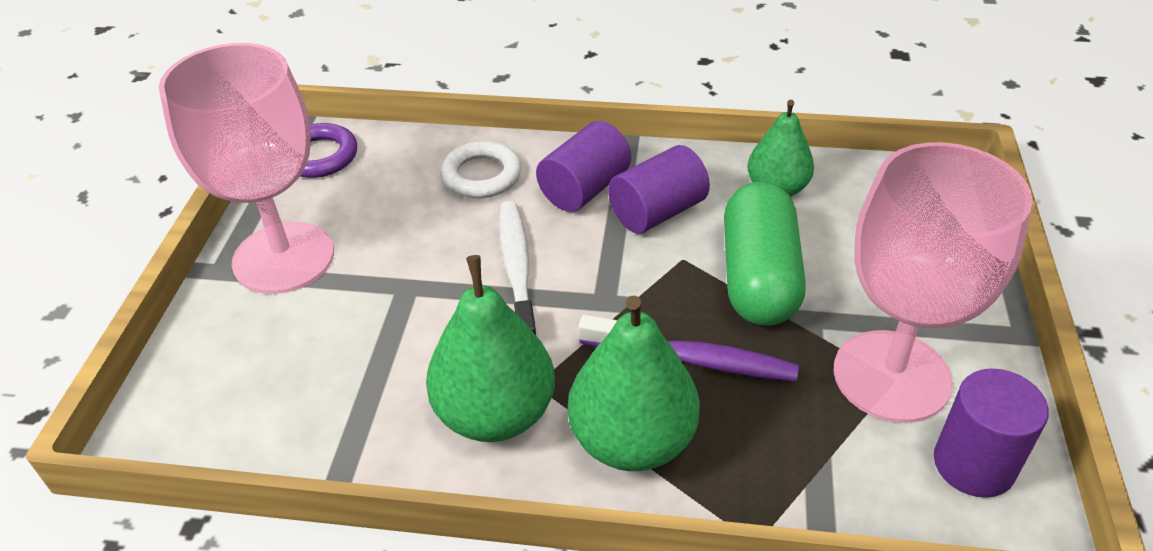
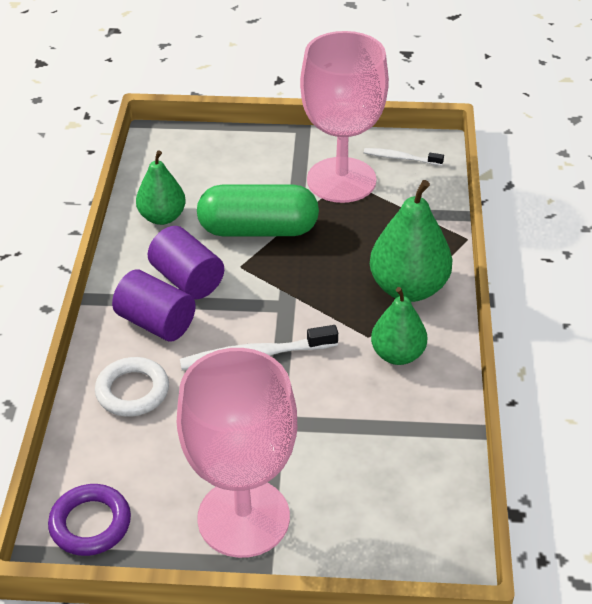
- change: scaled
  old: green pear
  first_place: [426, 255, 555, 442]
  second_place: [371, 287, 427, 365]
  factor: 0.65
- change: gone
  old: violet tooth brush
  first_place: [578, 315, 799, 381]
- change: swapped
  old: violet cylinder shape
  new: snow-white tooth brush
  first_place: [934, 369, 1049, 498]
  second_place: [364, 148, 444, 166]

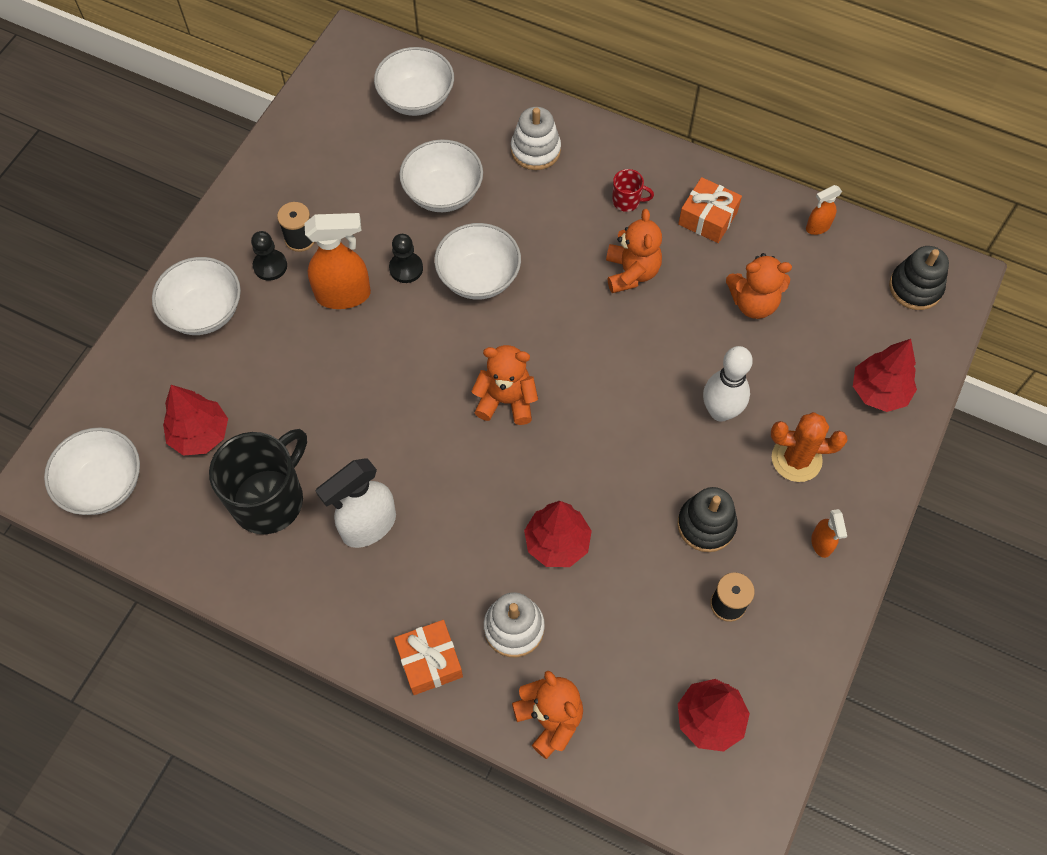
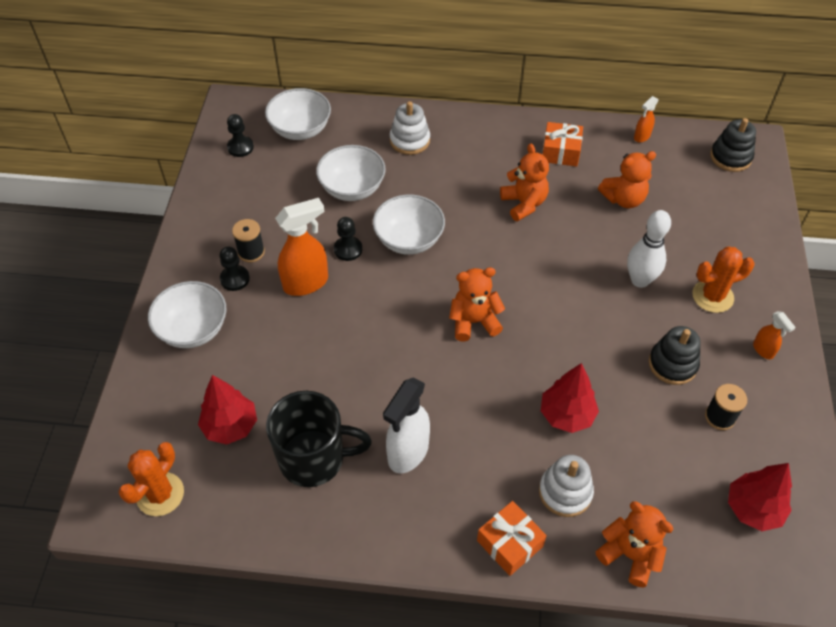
- change: gone
  old: red tea mug
  first_place: [612, 169, 654, 212]
- change: gone
  old: red tree
  first_place: [853, 339, 917, 412]
- change: swapped
  old: snow-white bowl
  new: orange prickly plant
  first_place: [44, 427, 140, 515]
  second_place: [118, 442, 184, 516]
- change: rotated
  old: jet-black tea mug
  first_place: [209, 429, 307, 534]
  second_place: [266, 391, 372, 487]
  degrees: 75
- change: new
  new: jet-black pawn
  second_place: [227, 114, 254, 157]

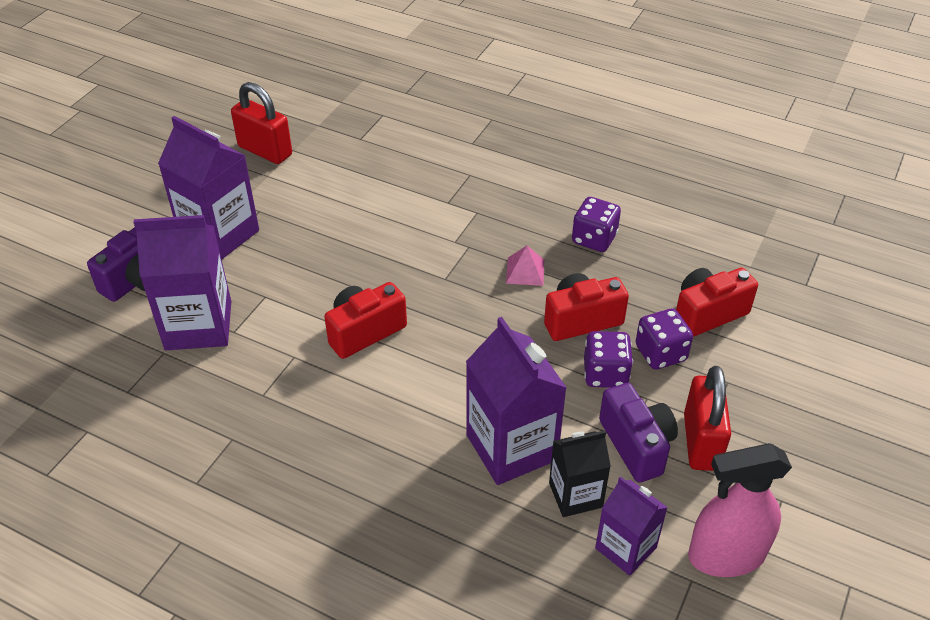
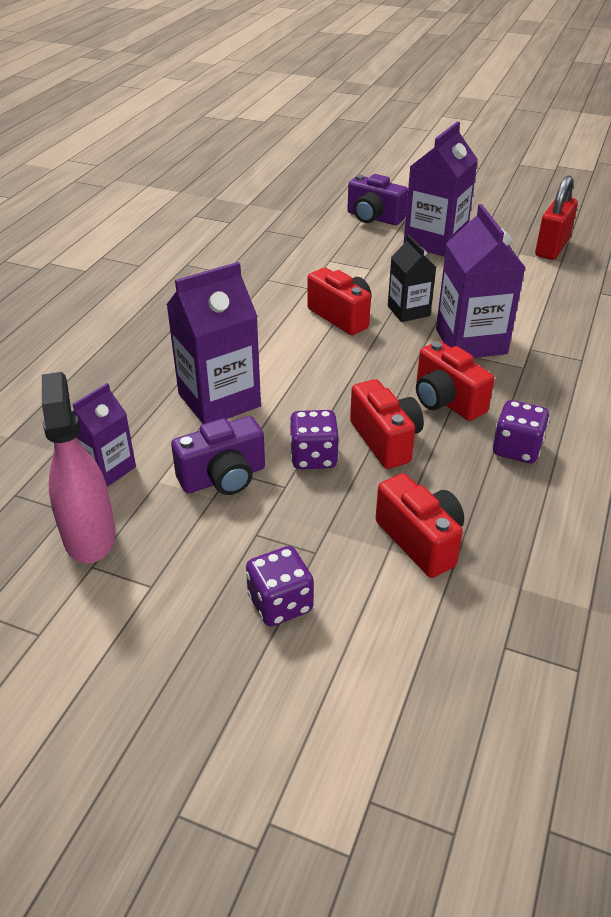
- change: shifted
  old: violet carton
  first_place: [134, 215, 231, 350]
  second_place: [436, 204, 526, 358]
- change: swapped
  old: rosy pyramid shape
  new: red compact camera
  first_place: [506, 246, 544, 286]
  second_place: [416, 341, 494, 421]
- change: shifted
  old: violet die
  first_place: [636, 309, 693, 370]
  second_place: [246, 546, 314, 626]
- change: gone
  old: red padlock
  first_place: [684, 366, 731, 471]
- change: shifted
  old: jet-black carton
  first_place: [549, 431, 611, 517]
  second_place: [388, 235, 436, 322]

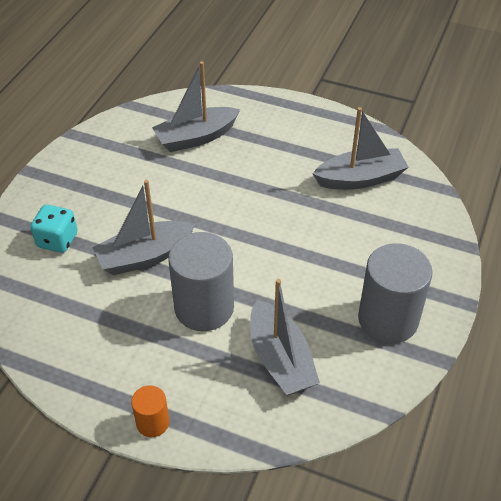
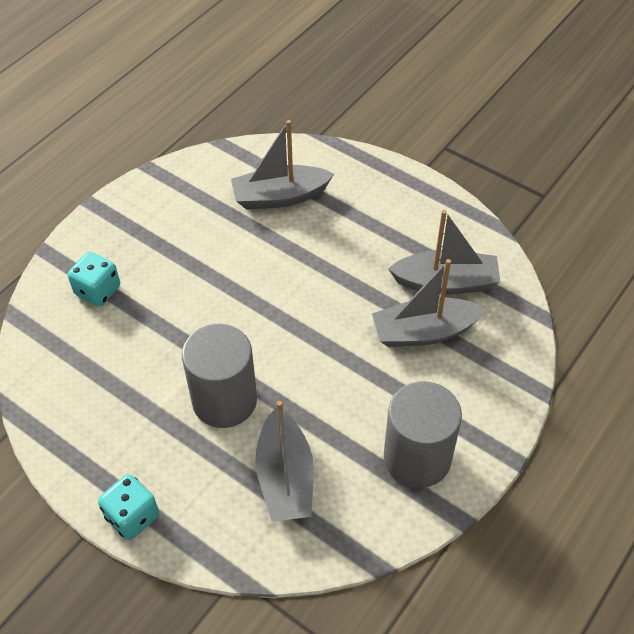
- change: shifted
  old: ash-grey sailboat
  first_place: [92, 180, 196, 275]
  second_place: [372, 259, 487, 347]
- change: swapped
  old: orange cylinder shape
  new: aqua die
  first_place: [131, 385, 169, 437]
  second_place: [98, 474, 159, 540]

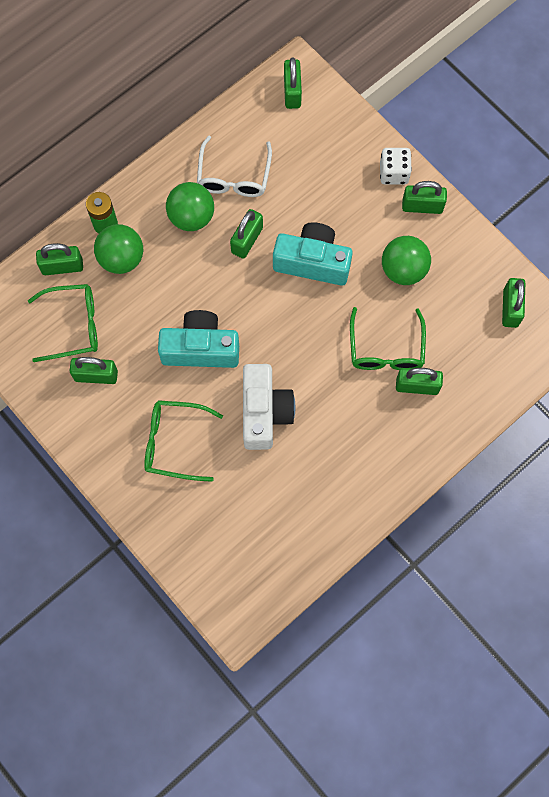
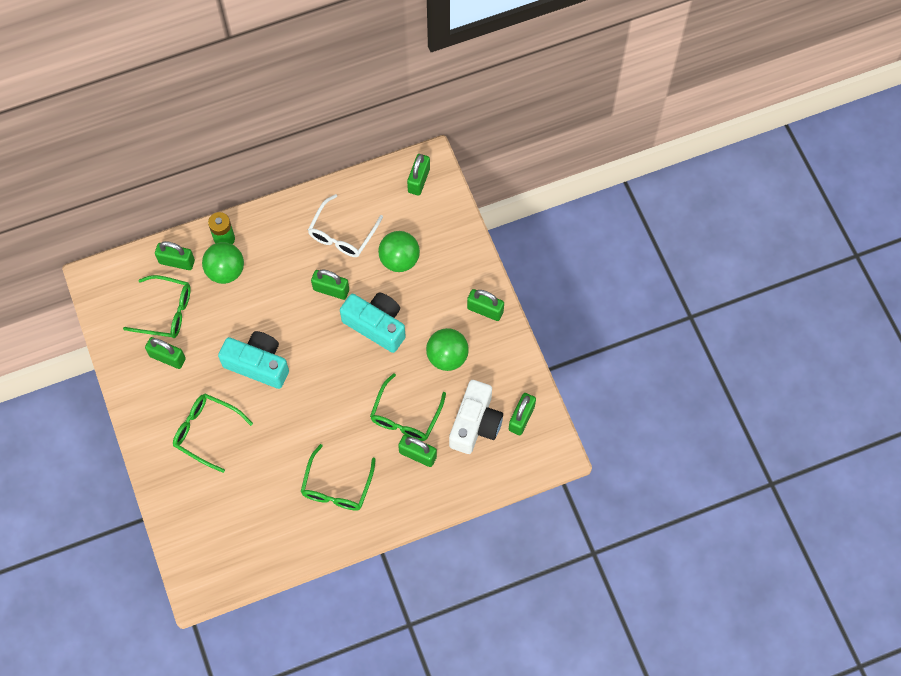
- change: gone
  old: snow-white die
  first_place: [380, 148, 412, 185]
- change: shifted
  old: green ball
  first_place: [166, 182, 214, 231]
  second_place: [378, 231, 420, 272]
- change: rotated
  old: green padlock
  first_place: [230, 209, 263, 259]
  second_place: [311, 270, 349, 300]
  degrees: 60
- change: shifted
  old: snow-white compact camera
  first_place: [243, 364, 295, 450]
  second_place: [449, 380, 503, 454]
- change: new
  new: green glasses
  second_place: [301, 444, 376, 511]

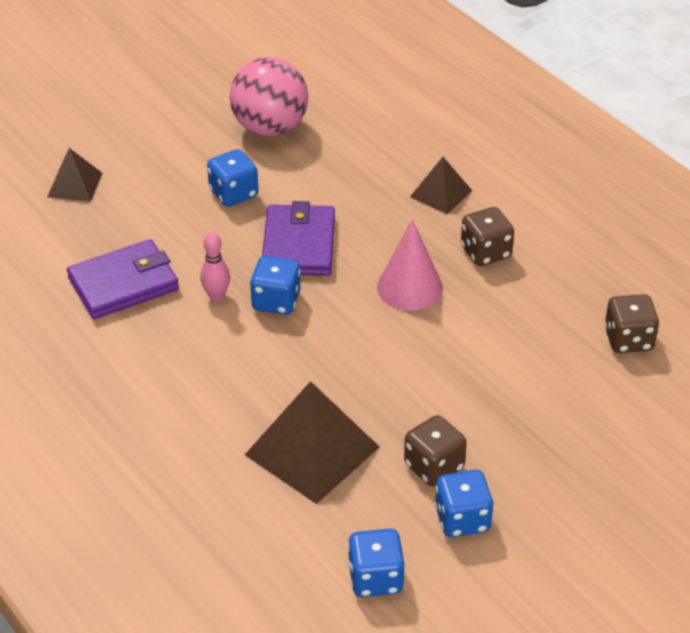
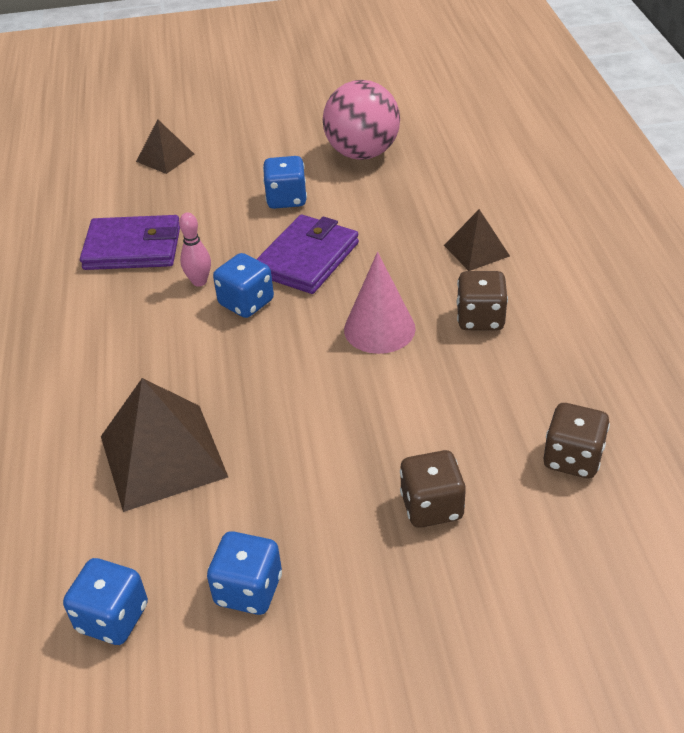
- change: shifted
  old: russet die
  first_place: [404, 415, 467, 486]
  second_place: [400, 450, 466, 528]

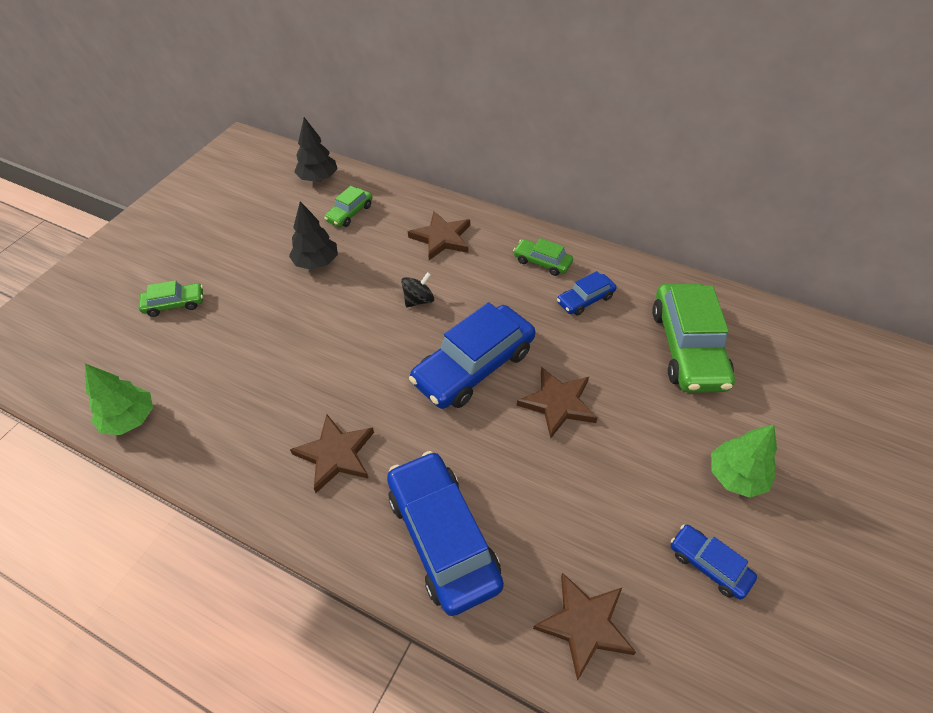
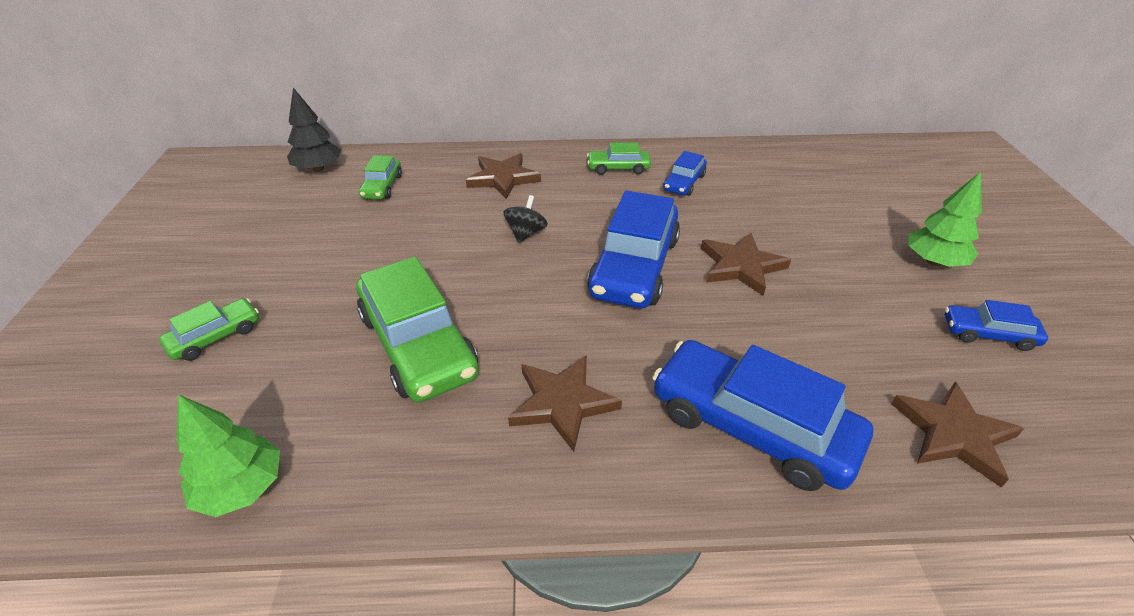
- change: gone
  old: jet-black tree
  first_place: [289, 201, 338, 270]
- change: shifted
  old: green automobile
  first_place: [652, 283, 735, 393]
  second_place: [356, 257, 479, 402]

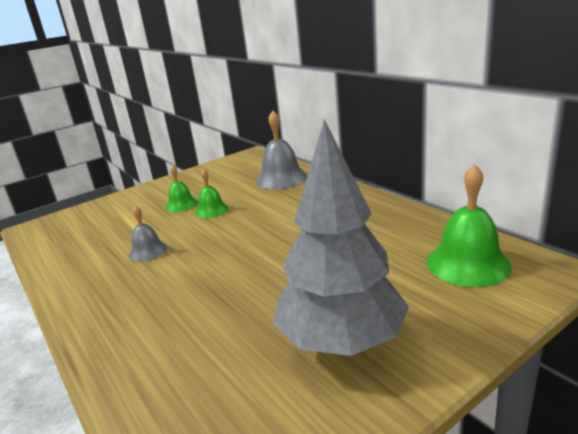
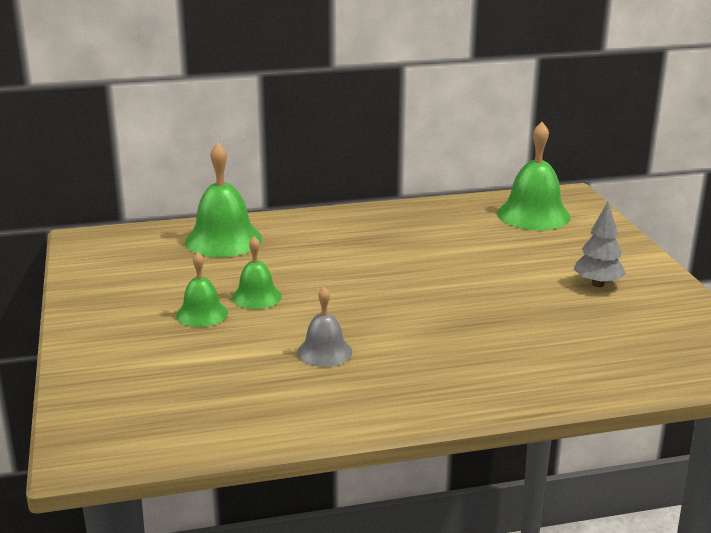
- change: repainted
  old: ash-grey school bell
  new: green school bell
  first_place: [256, 111, 307, 189]
  second_place: [185, 143, 262, 257]
- change: scaled
  old: ash-grey tree
  first_place: [273, 119, 409, 356]
  second_place: [573, 202, 626, 287]
  factor: 0.45

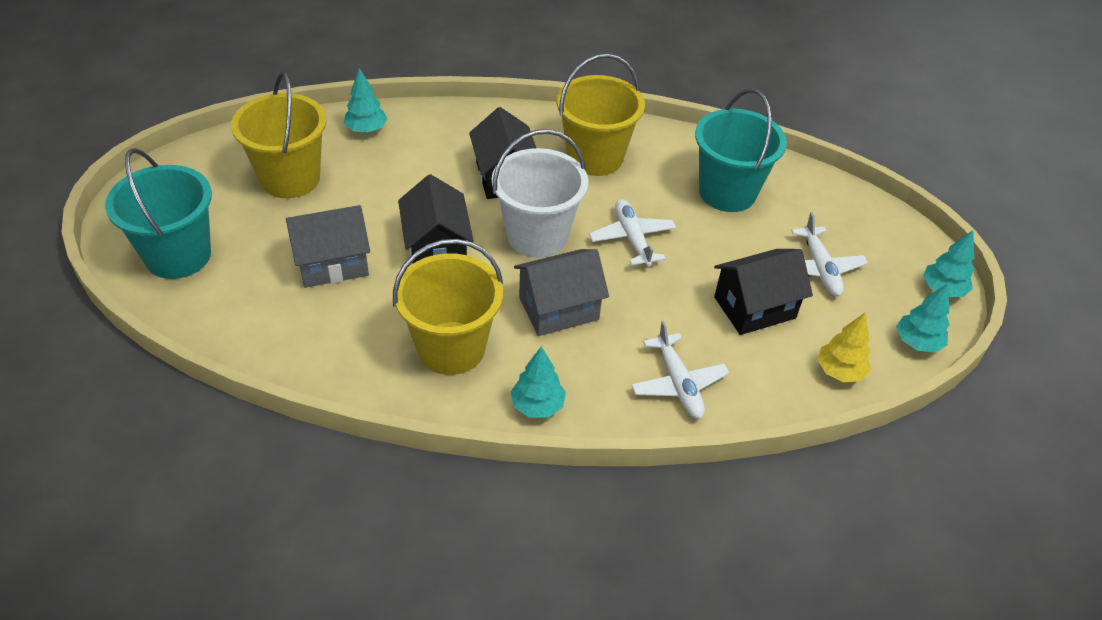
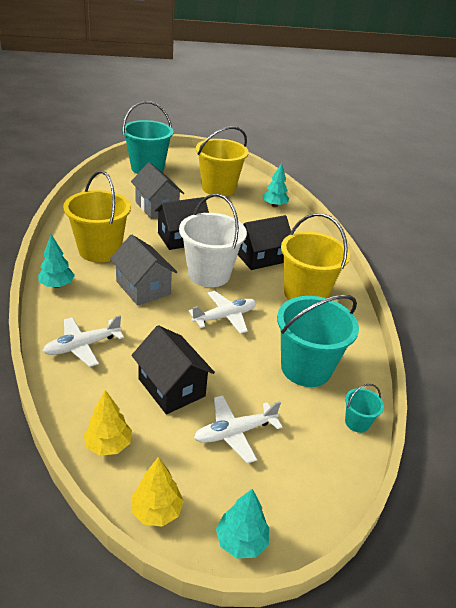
- change: repainted
  old: aqua tree
  new: bright yellow tree
  first_place: [896, 283, 950, 353]
  second_place: [131, 457, 184, 527]
- change: new
  new: aqua sand bucket
  second_place: [345, 384, 384, 433]

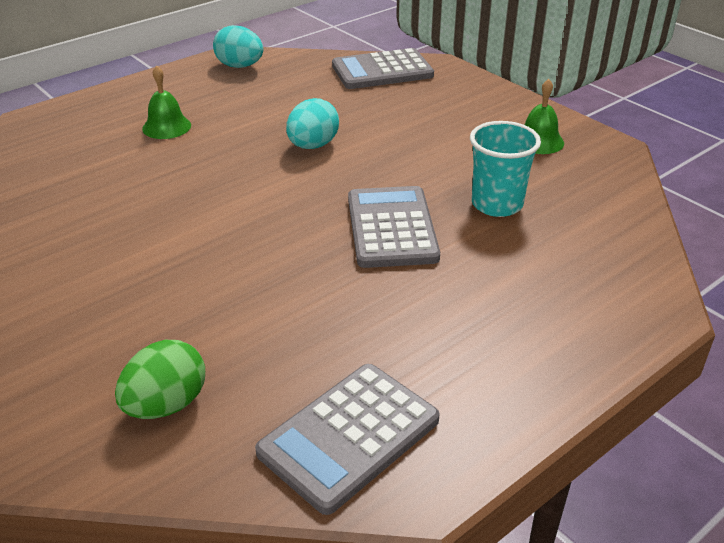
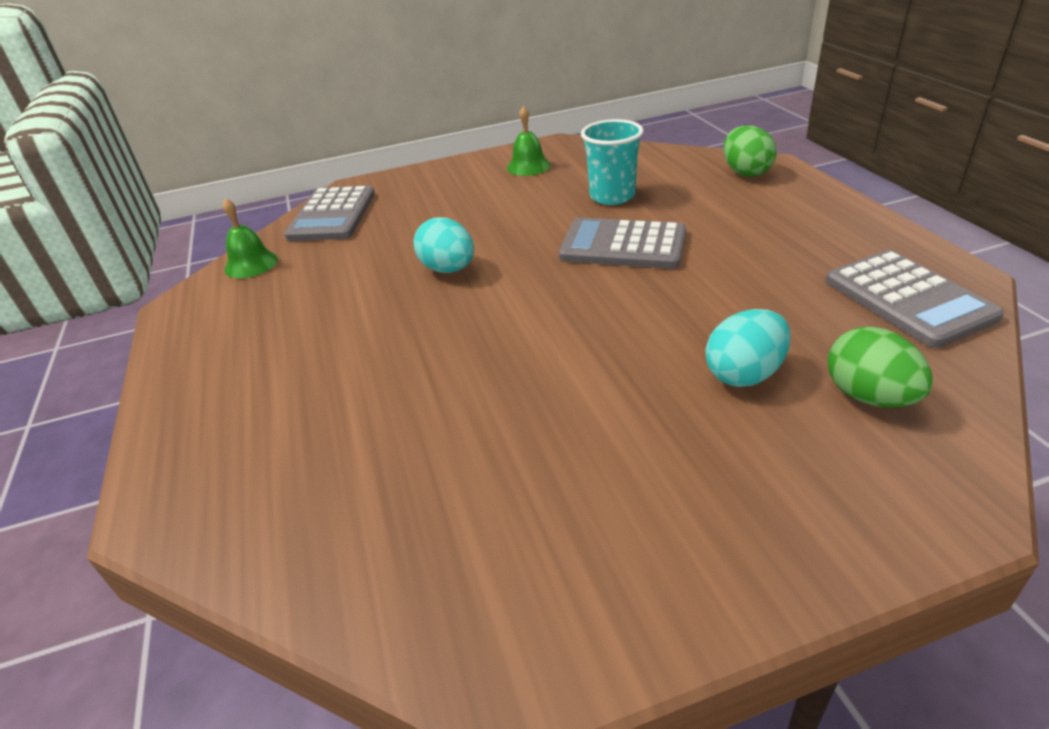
- change: shifted
  old: aqua toy egg
  first_place: [213, 25, 263, 68]
  second_place: [706, 309, 791, 387]
- change: shifted
  old: green school bell
  first_place: [142, 65, 191, 139]
  second_place: [223, 198, 278, 278]
- change: new
  new: green toy egg
  second_place: [723, 125, 776, 177]

